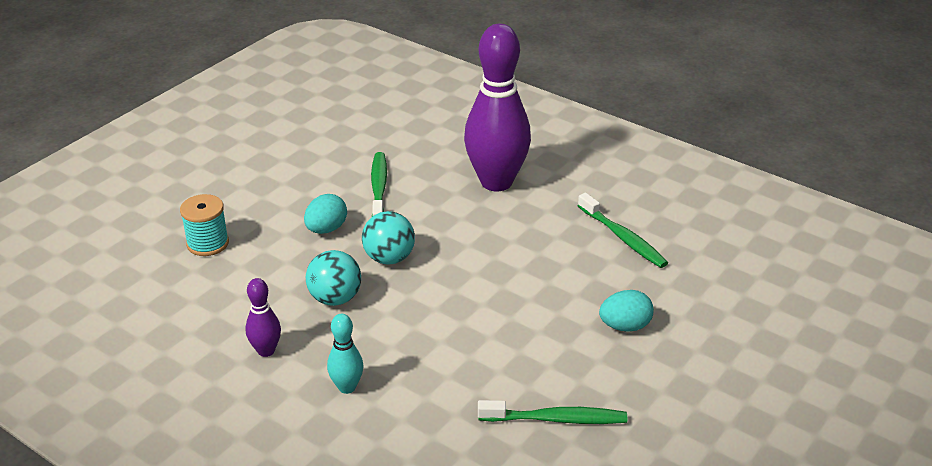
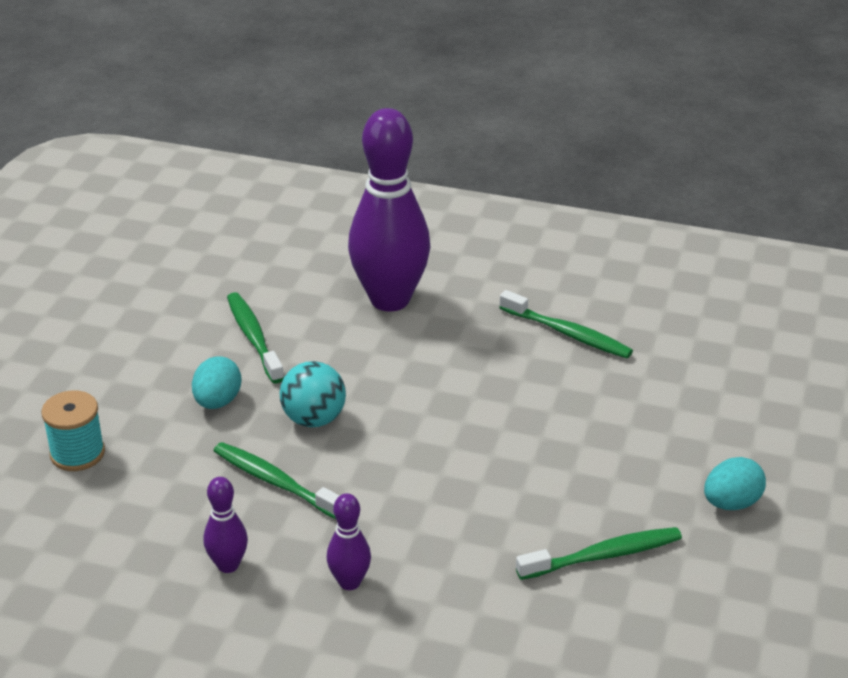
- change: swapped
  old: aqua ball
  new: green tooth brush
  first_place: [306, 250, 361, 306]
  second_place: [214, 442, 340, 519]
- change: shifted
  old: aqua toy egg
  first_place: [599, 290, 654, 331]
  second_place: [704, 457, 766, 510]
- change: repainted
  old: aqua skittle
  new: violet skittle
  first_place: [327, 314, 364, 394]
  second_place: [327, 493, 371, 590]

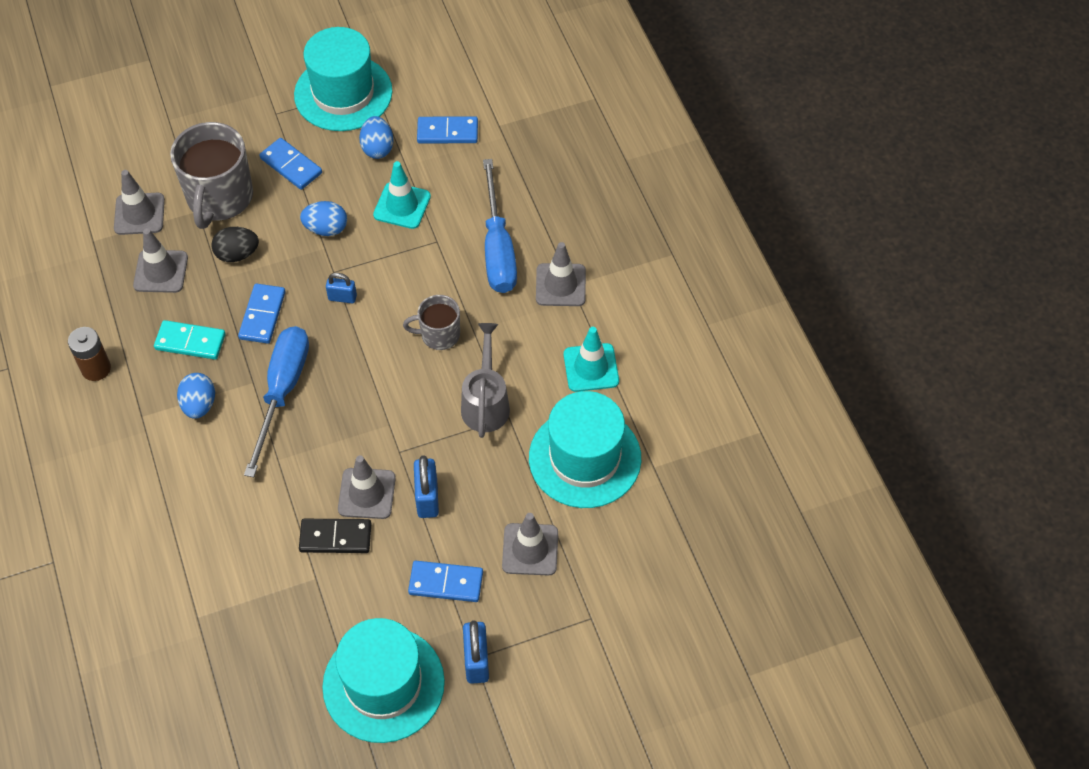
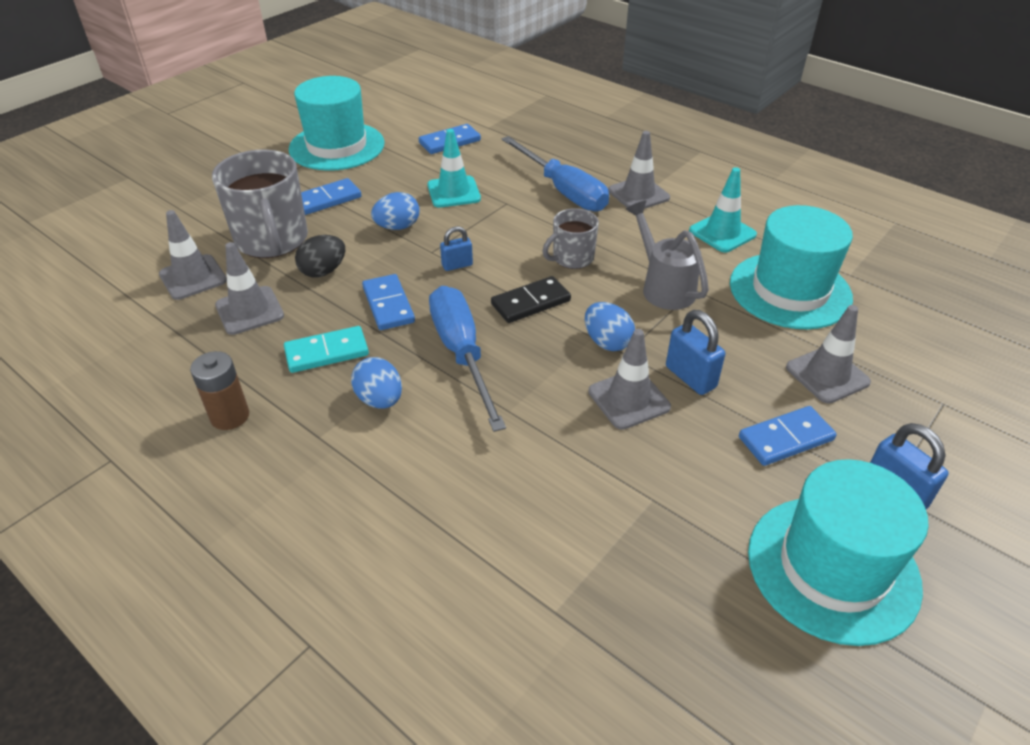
- change: shifted
  old: royal blue toy egg
  first_place: [359, 116, 394, 159]
  second_place: [585, 302, 635, 351]
- change: rotated
  old: royal blue domino tile
  first_place: [259, 138, 322, 190]
  second_place: [301, 178, 362, 215]
  degrees: -45
- change: shifted
  old: jet-black domino tile
  first_place: [299, 519, 371, 553]
  second_place: [491, 276, 571, 323]

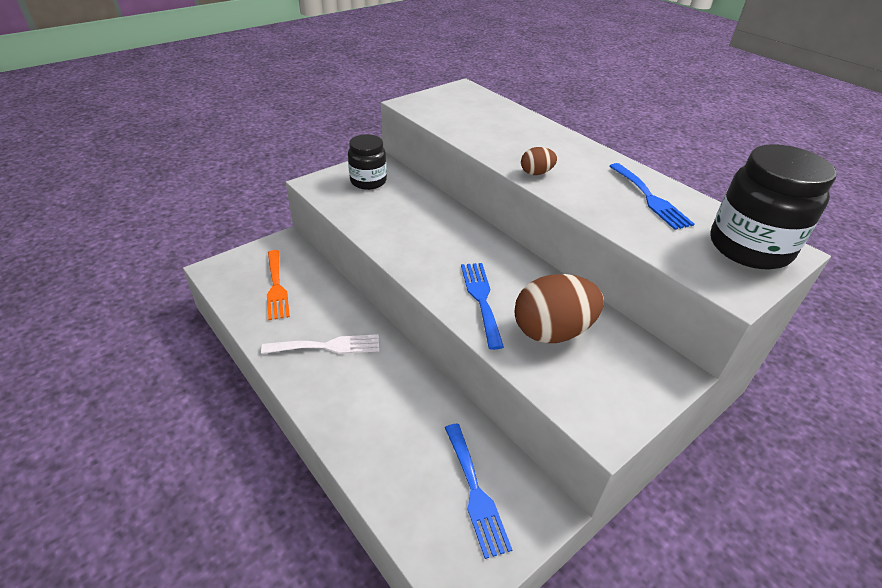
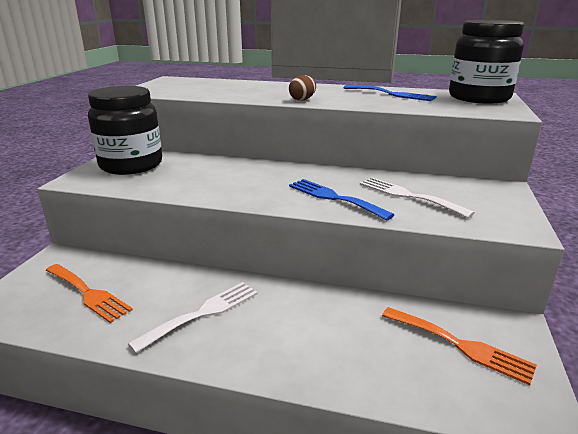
- change: scaled
  old: jet-black preserve jar
  first_place: [348, 134, 387, 190]
  second_place: [88, 86, 162, 175]
  factor: 1.6
- change: swapped
  old: russet toy egg
  new: snow-white dinner fork
  first_place: [515, 274, 604, 343]
  second_place: [360, 177, 475, 218]
- change: repainted
  old: royal blue dinner fork
  new: orange dinner fork
  first_place: [445, 423, 512, 559]
  second_place: [382, 307, 537, 385]

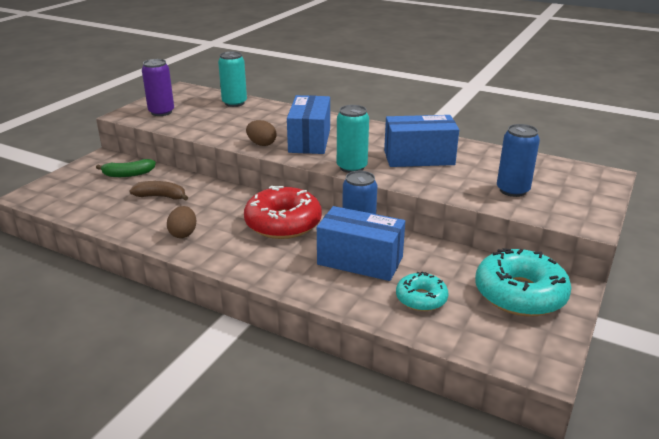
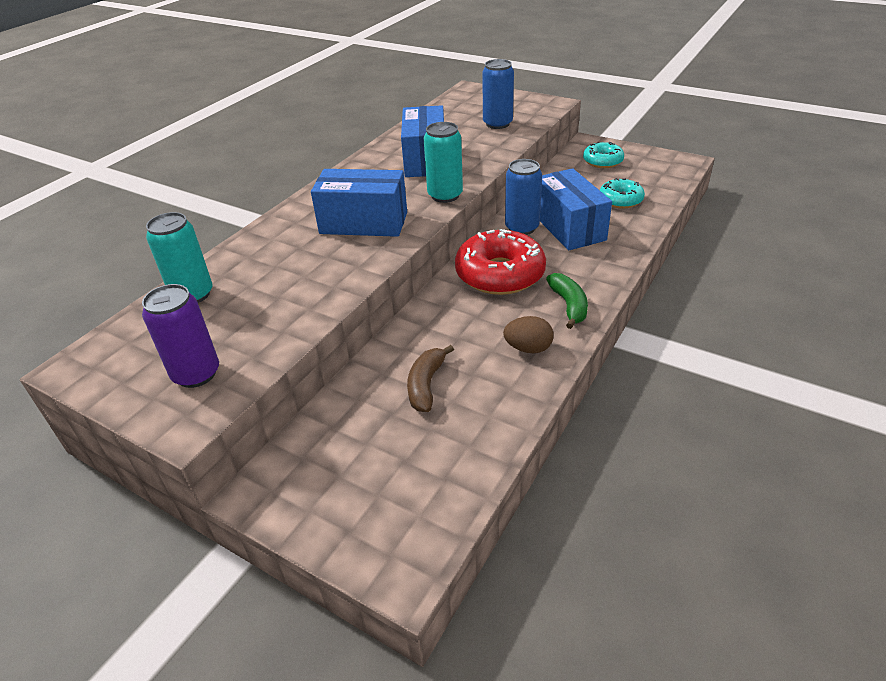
- change: gone
  old: russet toy egg
  first_place: [246, 120, 277, 146]
- change: shifted
  old: green banana
  first_place: [96, 159, 156, 177]
  second_place: [546, 273, 588, 329]
- change: rotated
  old: royal blue package
  first_place: [317, 206, 405, 281]
  second_place: [540, 168, 612, 250]
  degrees: -45
- change: scaled
  old: aqua doughnut
  first_place: [475, 248, 572, 317]
  second_place: [583, 142, 624, 168]
  factor: 0.56

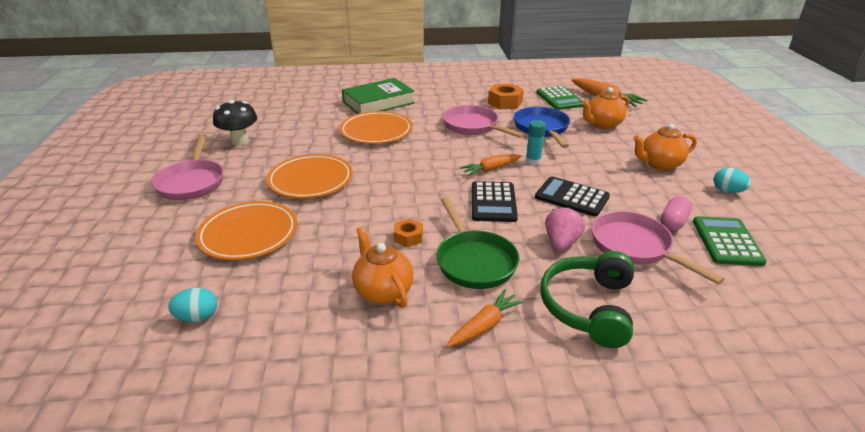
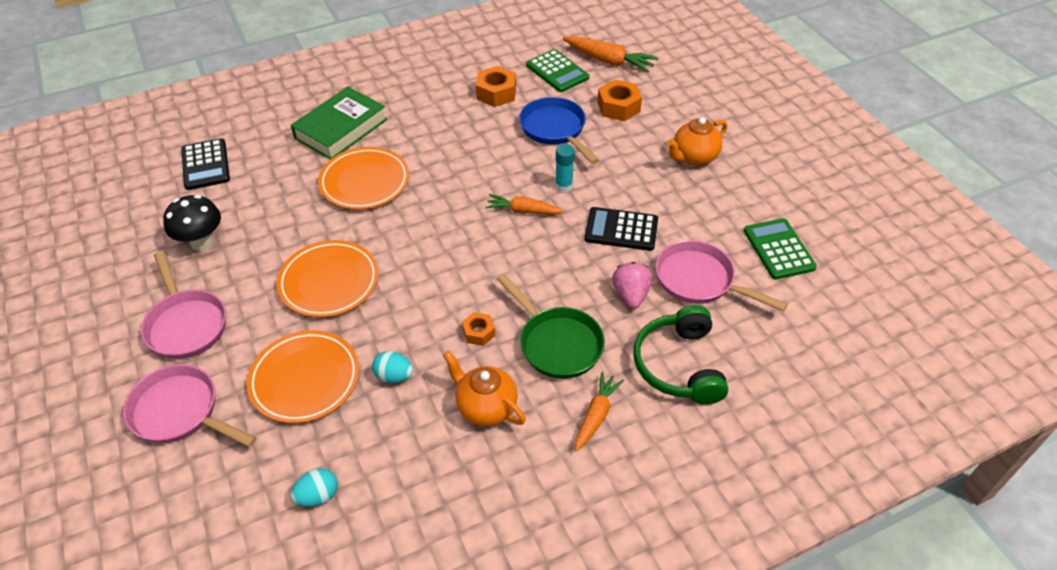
- change: swapped
  old: orange tea pot
  new: orange hexagon nut
  first_place: [582, 87, 629, 129]
  second_place: [597, 80, 642, 121]
- change: shifted
  old: rosy pan
  first_place: [443, 105, 525, 138]
  second_place: [123, 364, 257, 447]
- change: rotated
  old: orange toy carrot
  first_place: [459, 154, 522, 176]
  second_place: [485, 194, 564, 214]
  degrees: 60
- change: shifted
  old: aqua toy egg
  first_place: [714, 168, 751, 193]
  second_place: [372, 351, 413, 383]
- change: shifted
  old: jet-black adding machine
  first_place: [472, 181, 518, 222]
  second_place: [181, 138, 230, 190]
- change: gone
  old: rosy pill
  first_place: [661, 196, 692, 231]

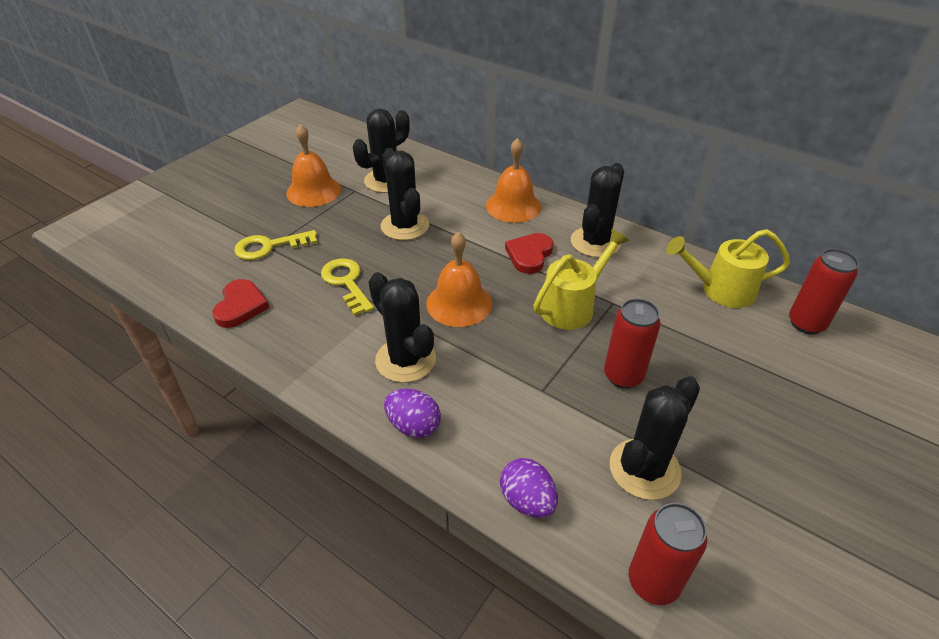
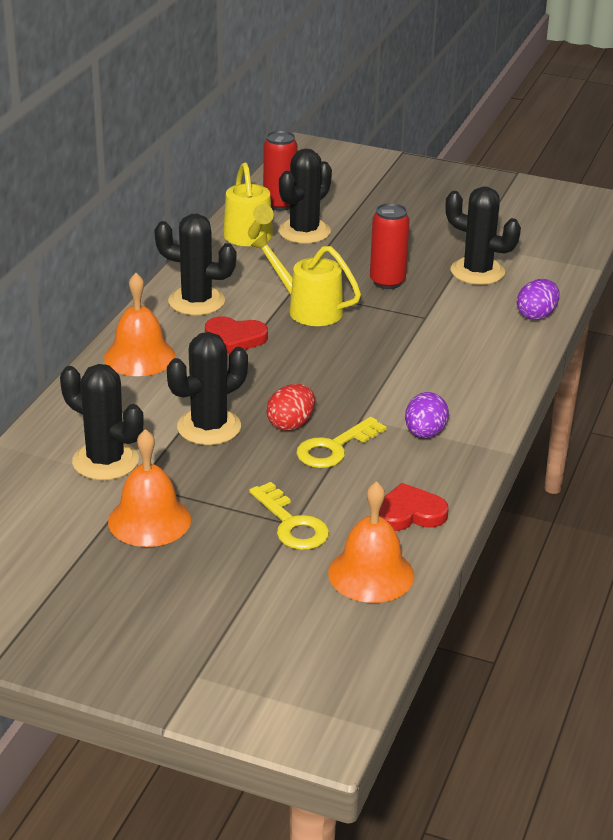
- change: shifted
  old: orange school bell
  first_place: [426, 232, 492, 327]
  second_place: [328, 481, 414, 603]
- change: shifted
  old: jet-black prickly plant
  first_place: [368, 272, 436, 383]
  second_place: [278, 148, 332, 244]
- change: shifted
  old: violet toy egg
  first_place: [384, 389, 441, 438]
  second_place: [405, 392, 449, 438]
- change: gone
  old: red can
  first_place: [629, 503, 707, 605]
- change: new
  new: red toy egg
  second_place: [266, 384, 315, 431]

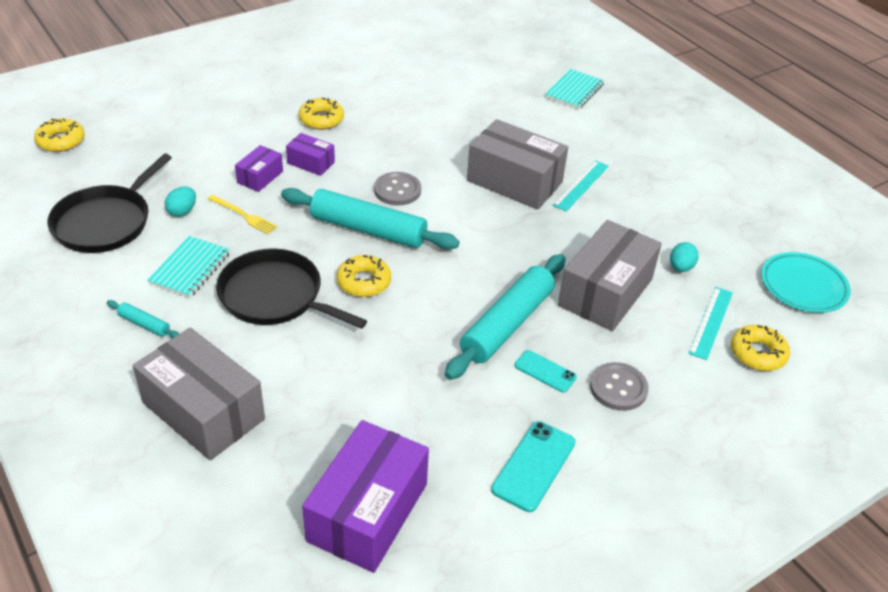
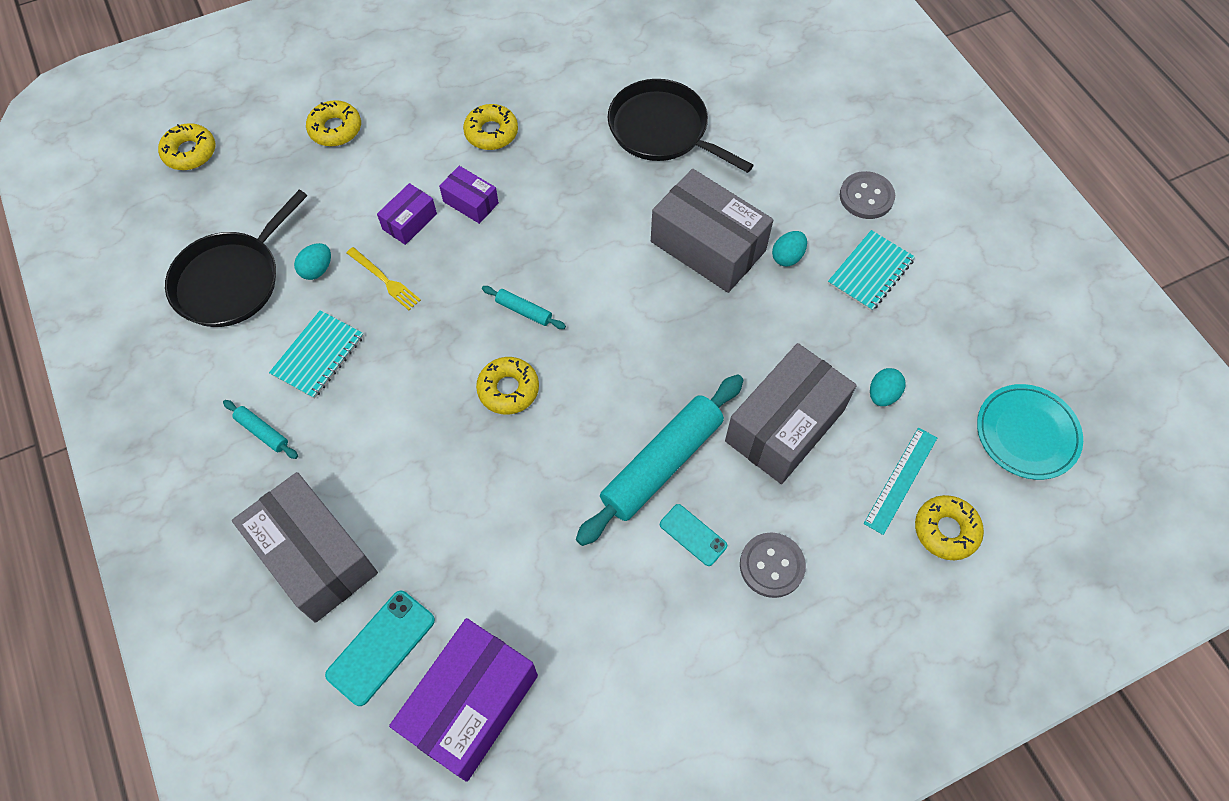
- change: shifted
  old: aqua notepad
  first_place: [545, 69, 604, 109]
  second_place: [828, 230, 915, 311]
- change: swapped
  old: aqua measuring stick
  new: aqua toy egg
  first_place: [552, 160, 609, 211]
  second_place: [772, 231, 807, 266]
- change: shifted
  old: ash-grey shirt button
  first_place: [374, 172, 421, 205]
  second_place: [840, 171, 895, 219]
- change: scaled
  old: aqua rolling pin
  first_place: [281, 188, 459, 250]
  second_place: [482, 286, 566, 329]
  factor: 0.43
- change: shifted
  old: jet-black pan
  first_place: [216, 249, 367, 329]
  second_place: [608, 79, 754, 173]
- change: shifted
  old: aqua mobile phone
  first_place: [491, 421, 576, 512]
  second_place: [325, 591, 435, 706]
- change: new
  new: bright yellow doughnut
  second_place: [306, 100, 361, 146]

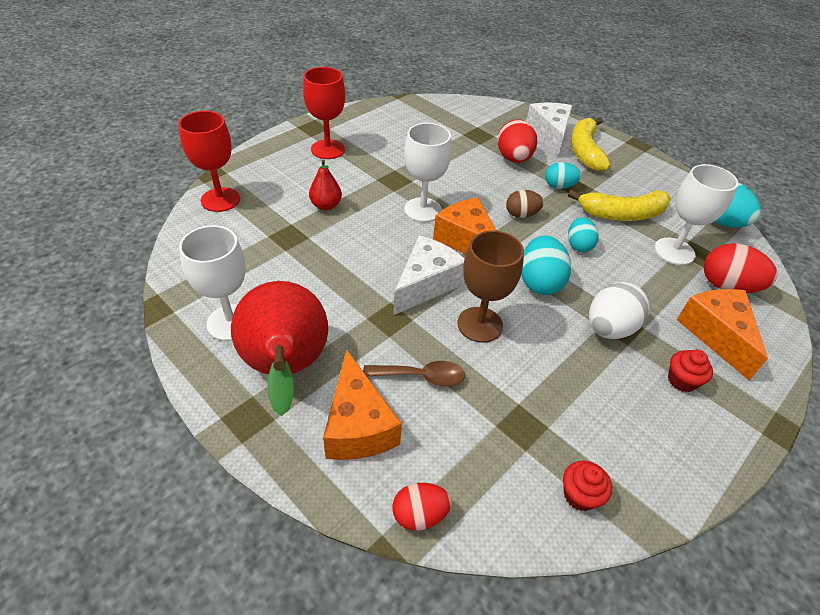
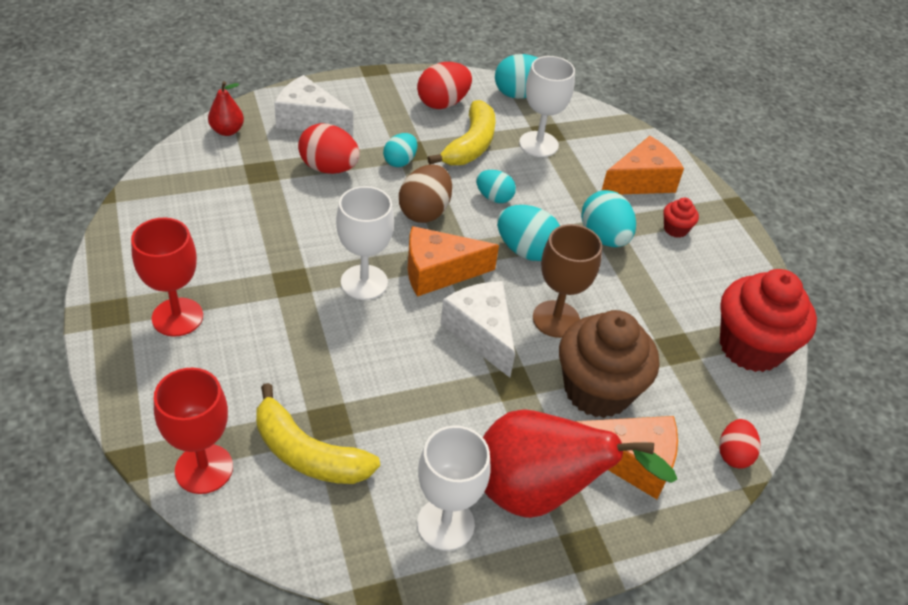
- change: shifted
  old: bright yellow banana
  first_place: [571, 117, 610, 171]
  second_place: [256, 383, 380, 484]
- change: shifted
  old: red pear
  first_place: [309, 160, 342, 210]
  second_place: [208, 81, 244, 136]
- change: scaled
  old: russet toy egg
  first_place: [506, 190, 544, 218]
  second_place: [399, 164, 452, 223]
  factor: 1.56
- change: shifted
  old: red toy egg
  first_place: [704, 243, 778, 293]
  second_place: [417, 62, 472, 109]
- change: repainted
  old: snow-white toy egg
  new: aqua toy egg
  first_place: [589, 282, 650, 339]
  second_place: [581, 190, 636, 247]
- change: rotated
  old: orange piece of cheese
  first_place: [677, 289, 768, 380]
  second_place: [601, 136, 684, 195]
  degrees: 135
- change: swapped
  old: russet spoon
  new: russet muffin
  first_place: [363, 361, 465, 387]
  second_place: [559, 310, 659, 418]
- change: scaled
  old: red muffin
  first_place: [563, 460, 612, 511]
  second_place: [720, 269, 817, 372]
  factor: 2.33

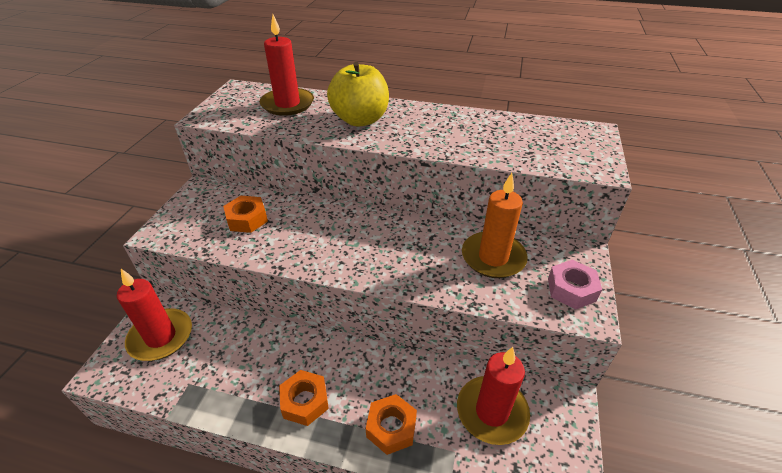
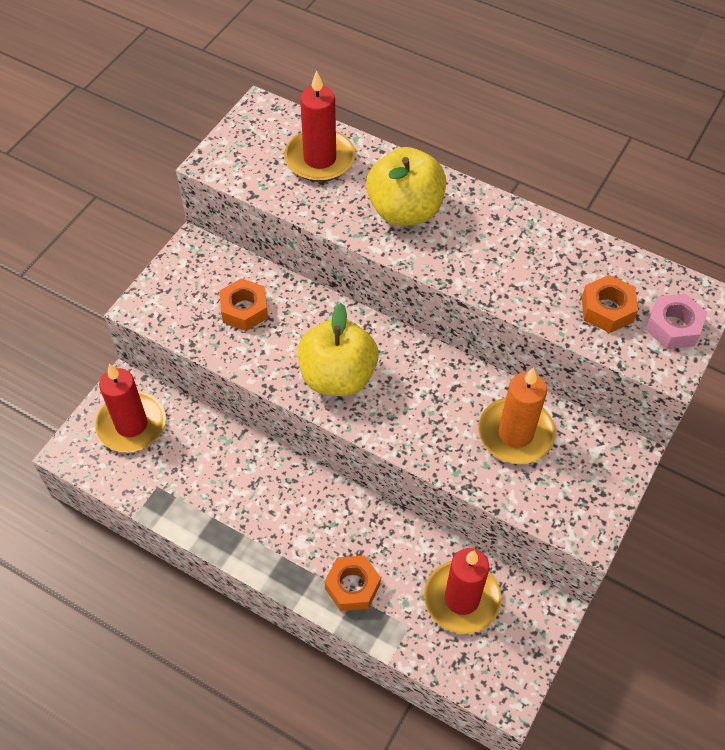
- change: shifted
  old: rosy hexagon nut
  first_place: [548, 260, 602, 309]
  second_place: [646, 294, 707, 349]
- change: shifted
  old: orange hexagon nut
  first_place: [279, 370, 329, 426]
  second_place: [582, 275, 638, 333]
- change: new
  new: bright yellow apple fruit
  second_place: [298, 303, 379, 396]

